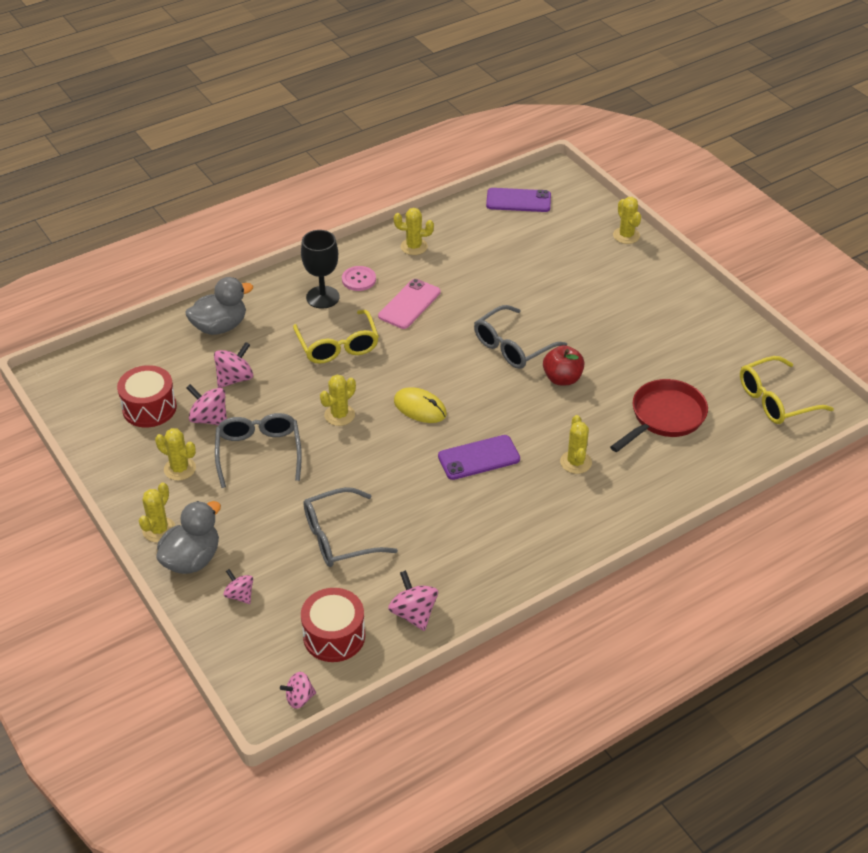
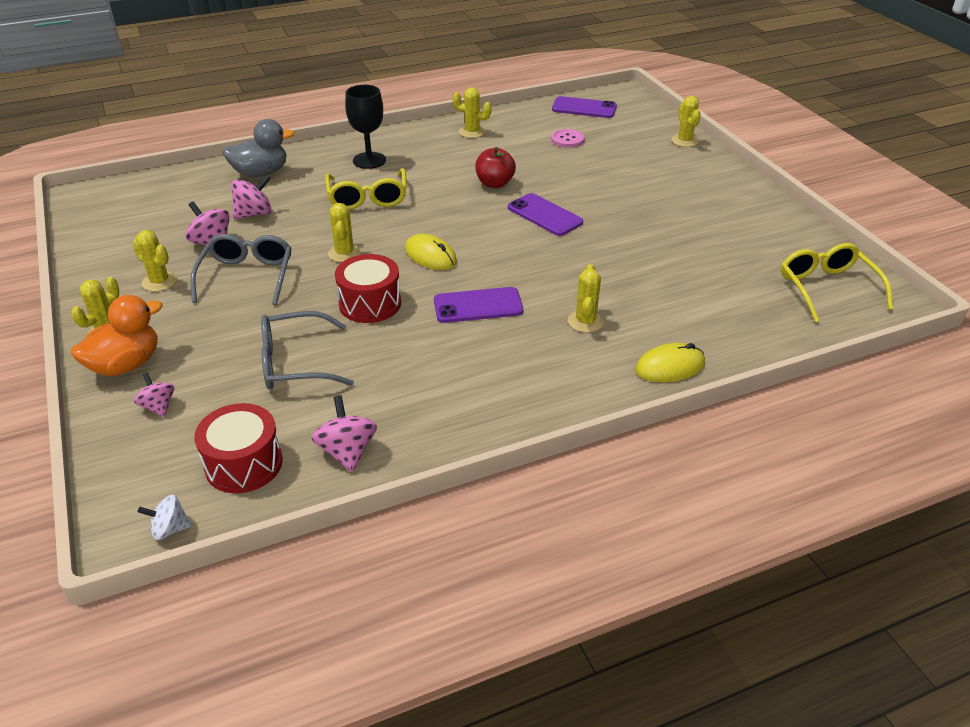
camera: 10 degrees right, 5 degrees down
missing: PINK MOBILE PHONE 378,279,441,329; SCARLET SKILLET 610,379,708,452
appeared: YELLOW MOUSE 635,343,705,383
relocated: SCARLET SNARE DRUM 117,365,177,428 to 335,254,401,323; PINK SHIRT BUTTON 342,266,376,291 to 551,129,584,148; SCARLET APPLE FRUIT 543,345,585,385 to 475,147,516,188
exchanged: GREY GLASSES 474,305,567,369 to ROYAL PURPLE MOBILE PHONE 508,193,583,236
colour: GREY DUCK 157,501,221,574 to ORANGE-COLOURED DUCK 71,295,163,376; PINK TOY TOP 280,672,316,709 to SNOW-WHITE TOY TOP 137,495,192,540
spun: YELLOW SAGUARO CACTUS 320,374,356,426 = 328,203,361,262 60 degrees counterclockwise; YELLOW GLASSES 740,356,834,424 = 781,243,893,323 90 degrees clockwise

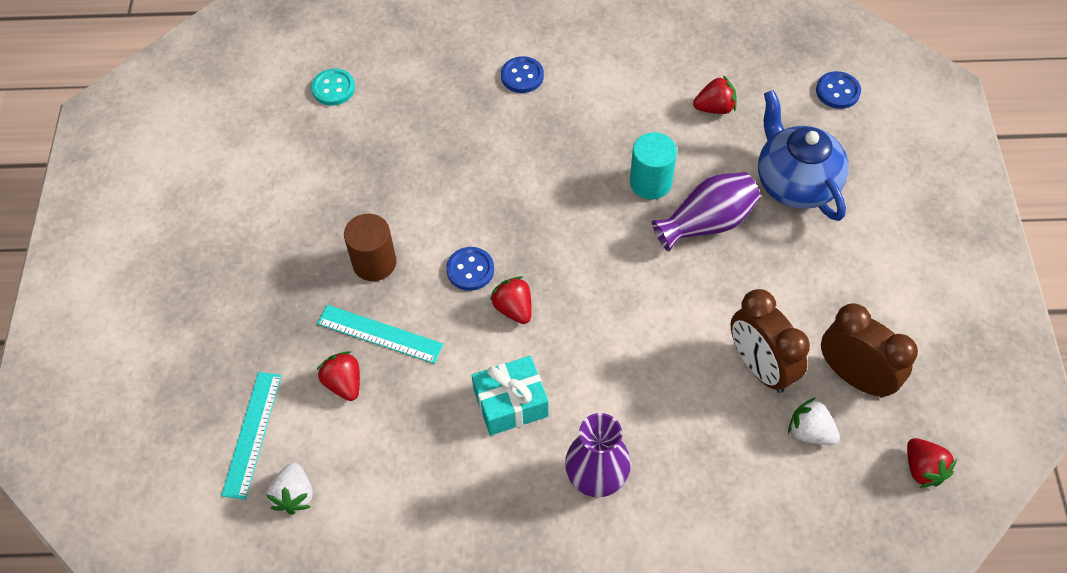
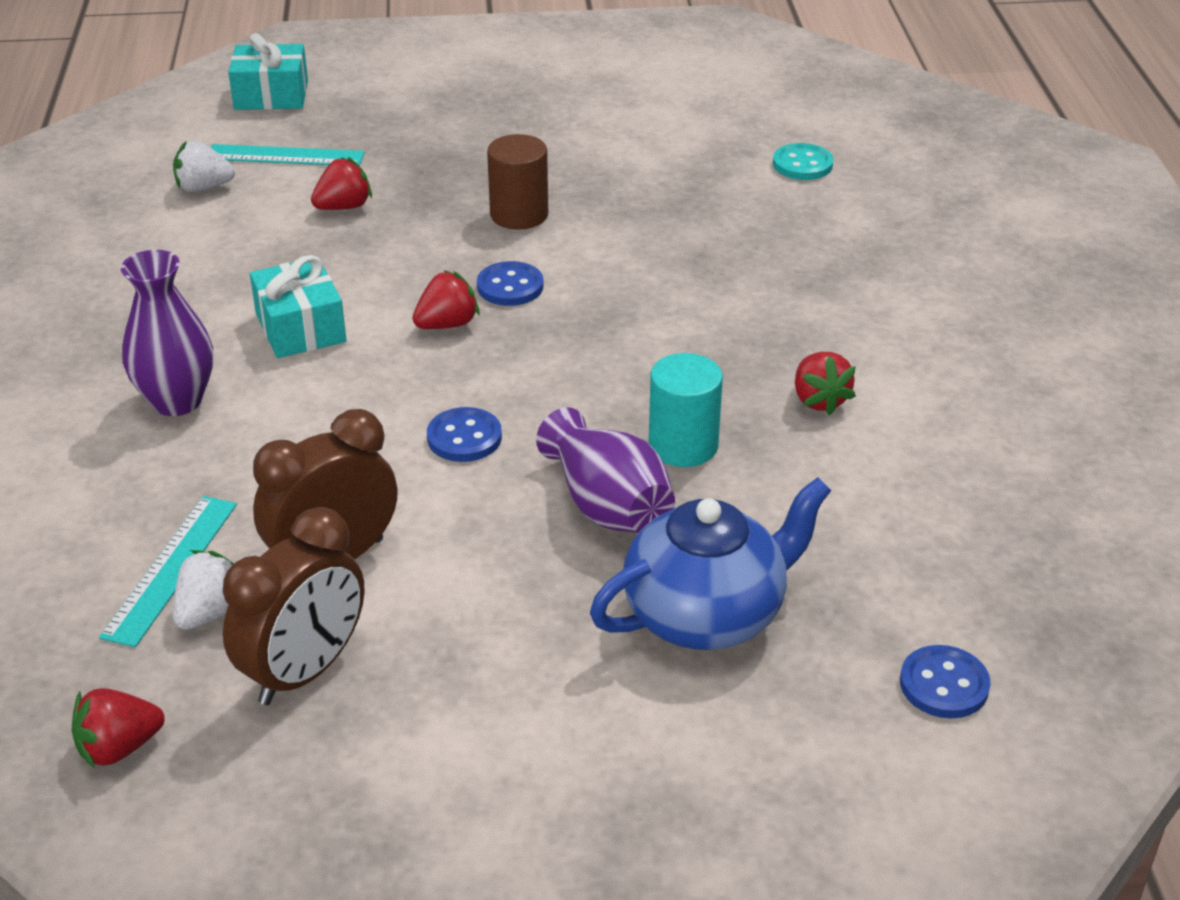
camera: 85 degrees right, 20 degrees down
appeared: TEAL GIFT 228,33,308,110
relocated: TEAL STRAIGHTEDGE 317,305,444,364 to 99,496,237,647; BLUE SHIRT BUTTON 501,56,544,93 to 427,407,502,462; SCARLET BERRY 693,75,737,114 to 795,352,856,415

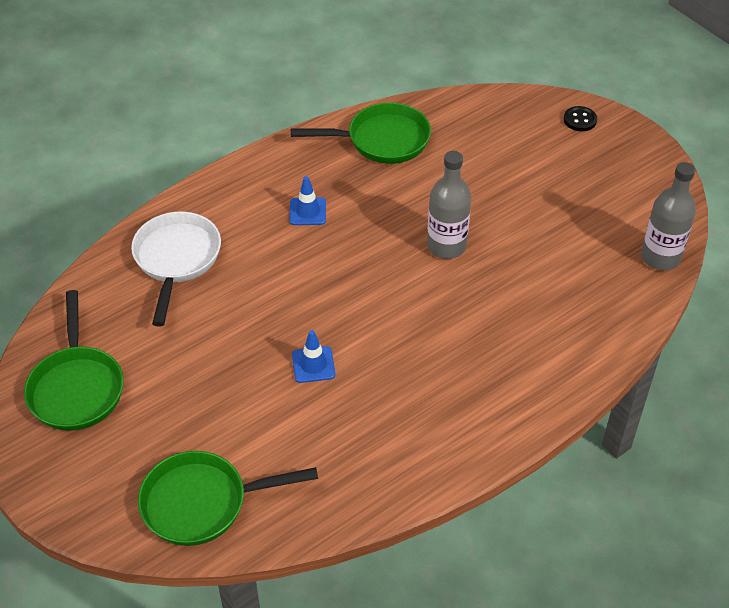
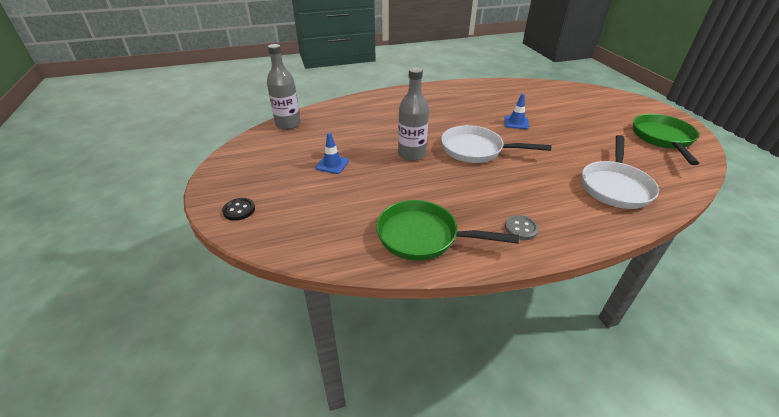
camera: 160 degrees left, 10 degrees down
missing: LEAF-GREEN SKILLET 138,451,318,546
appeared: SNOW-WHITE SKILLET 441,125,551,163; GREY SHIRT BUTTON 505,215,539,240
relocated: BLUE TRAFFIC CONE 290,176,326,225 to 315,133,349,174

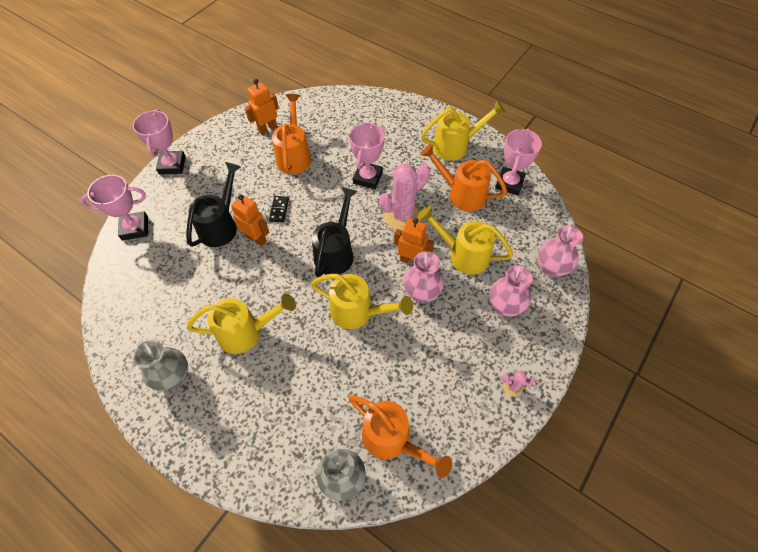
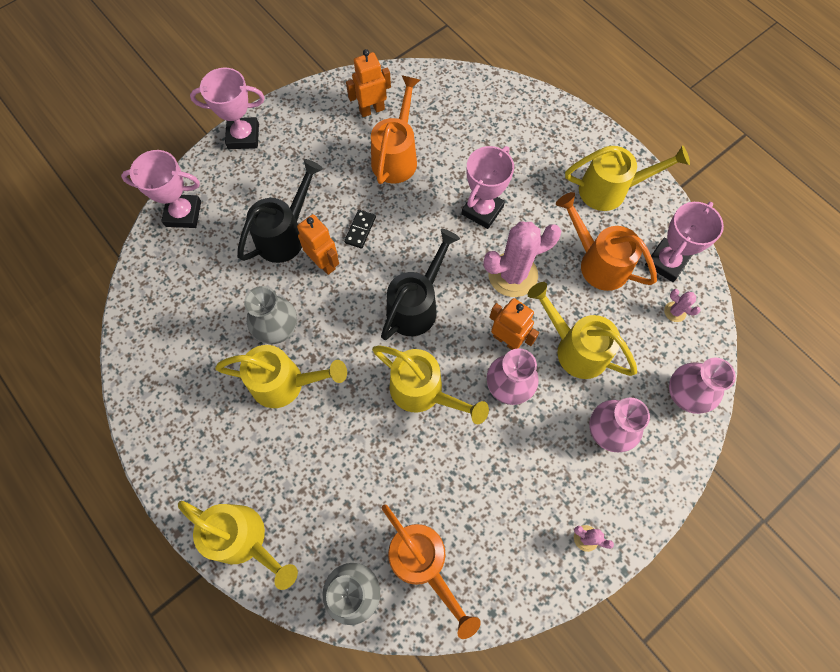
camera: 15 degrees right, 10 degrees up
appeared: YELLOW SPRINKLING CAN 178,501,298,590; PINK SAGUARO CACTUS 664,289,701,322
relocated: GREY FLOWER VASE 133,340,188,391 to 244,286,297,344
spun: PINK PRIZE CUP 133,109,186,174 = 190,68,265,149 75 degrees clockwise

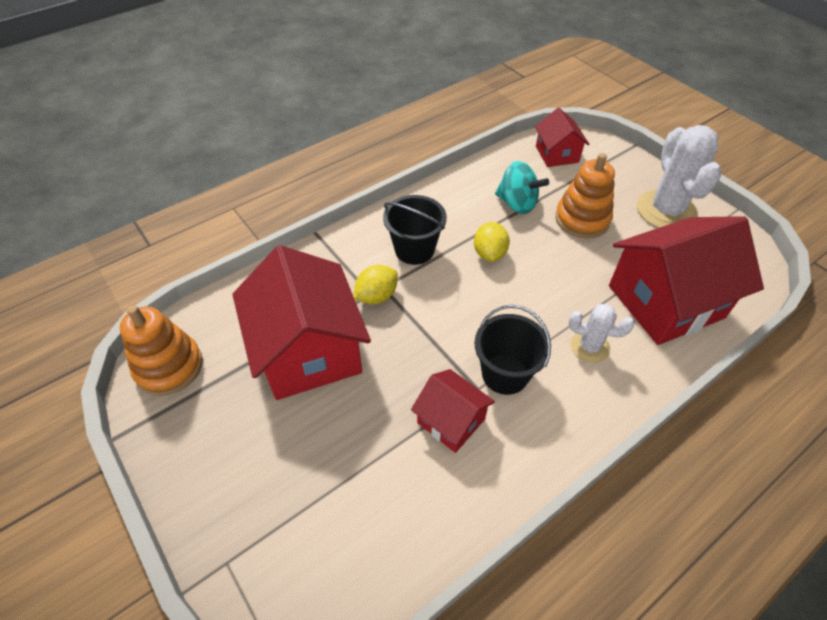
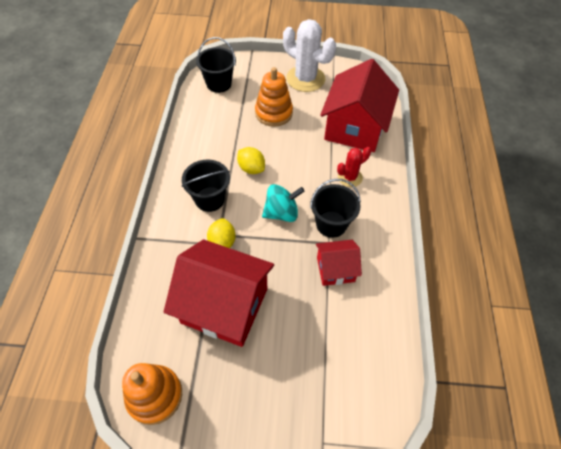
camera: 50 degrees left, 5 degrees up
relocated: TEAL TOY TOP 495,161,549,214 to 262,184,305,222
exchanged: SCARLET COTTAGE 535,108,589,167 to JET-BLACK SAND BUCKET 196,37,236,93
colour: SNOW-WHITE SAGUARO CACTUS 569,304,634,363 to SCARLET SAGUARO CACTUS 337,147,371,187

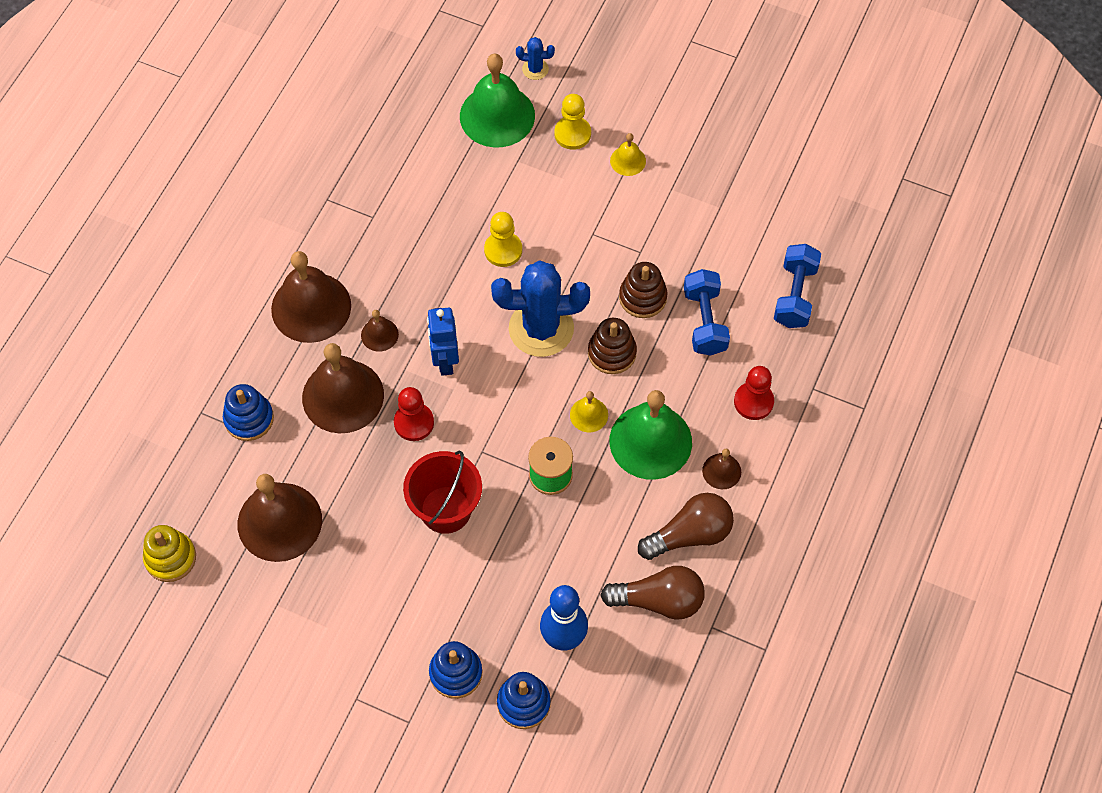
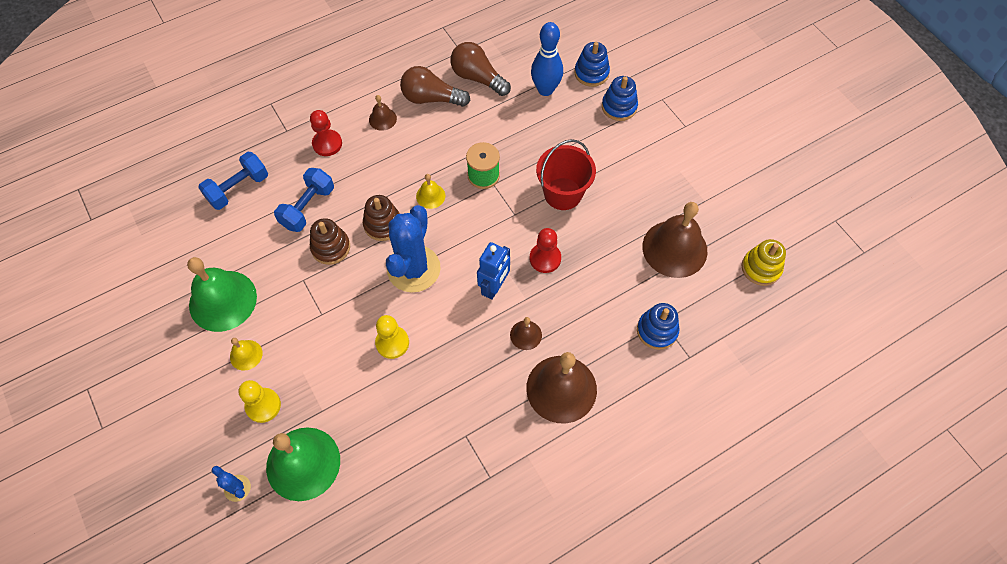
camera: 145 degrees left, 0 degrees up
missing: DARK BROWN BELL 302,343,384,433
relocated: LEAF-GREEN BELL 609,390,692,480 to 187,257,257,332
spun: BLUE SAGUARO CACTUS 491,260,590,357 = 386,205,441,292 75 degrees clockwise

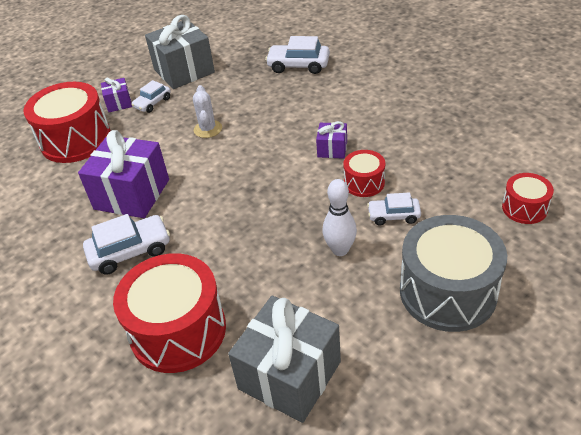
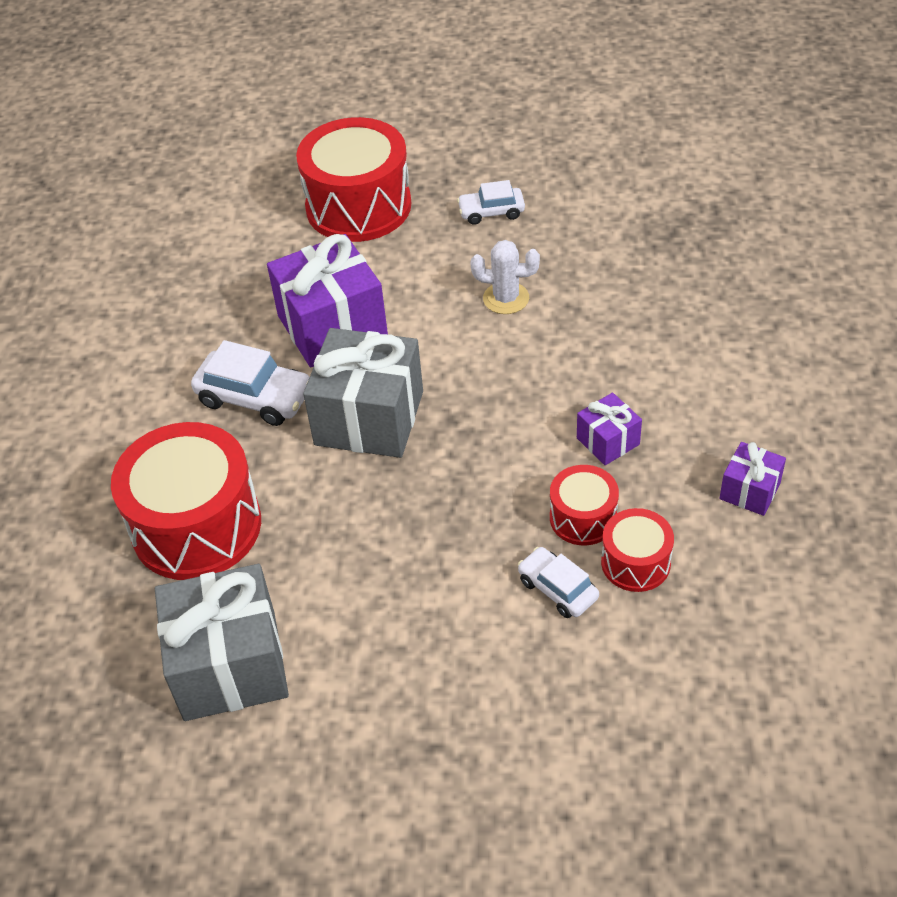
camera: 45 degrees right, 5 degrees up
missing: SNOW-WHITE TOY CAR 265,36,330,74; SNOW-WHITE SKITTLE 322,179,357,256; GREY SNARE DRUM 400,215,507,332
relocated: ROYAL PURPLE GIFT 101,77,132,112 to 719,442,786,516; GREY GIFT 145,15,215,89 to 303,328,423,458; SCARLET SNARE DRUM 502,173,554,224 to 601,508,674,592
spun: SNOW-WHITE SAGUARO CACTUS 193,85,222,138 = 470,240,540,314 60 degrees clockwise

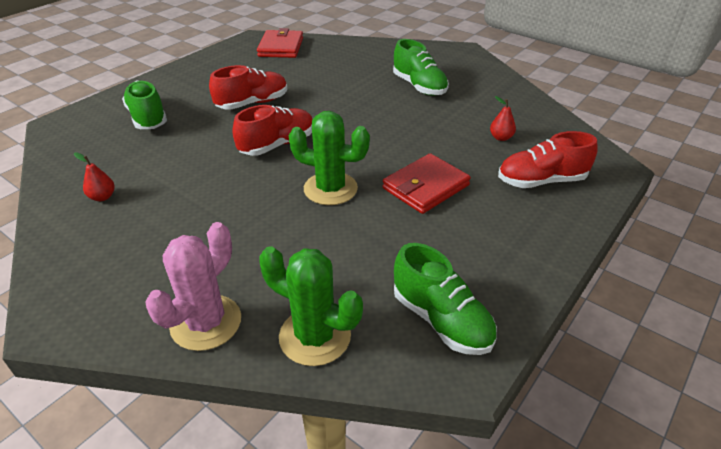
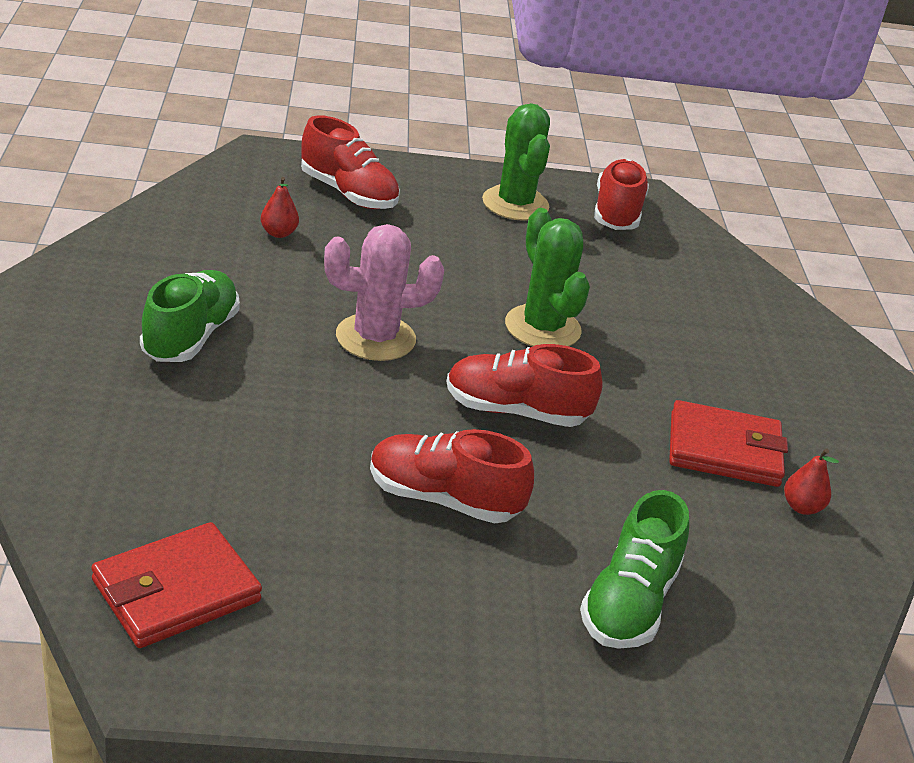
camera: 135 degrees left, 5 degrees down
relocated: PINK SAGUARO CACTUS 145,222,241,351 to 324,224,444,361; LEAF-GREEN SAGUARO CACTUS 259,246,363,366 to 482,103,550,221; SCARLET BILLFOLD 383,153,471,214 to 669,400,788,487
colour: LEAF-GREEN SNEAKER 394,243,497,355 to SCARLET SNEAKER 594,159,649,230

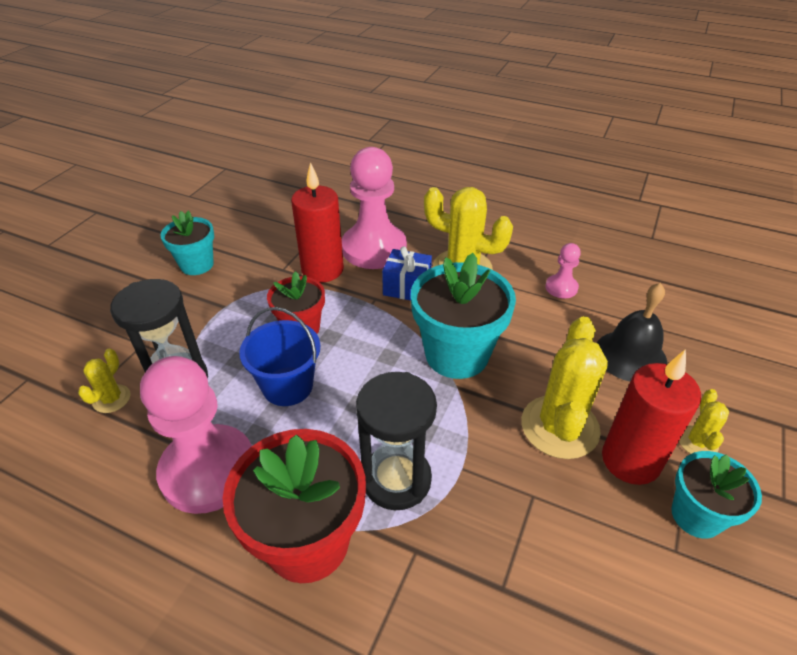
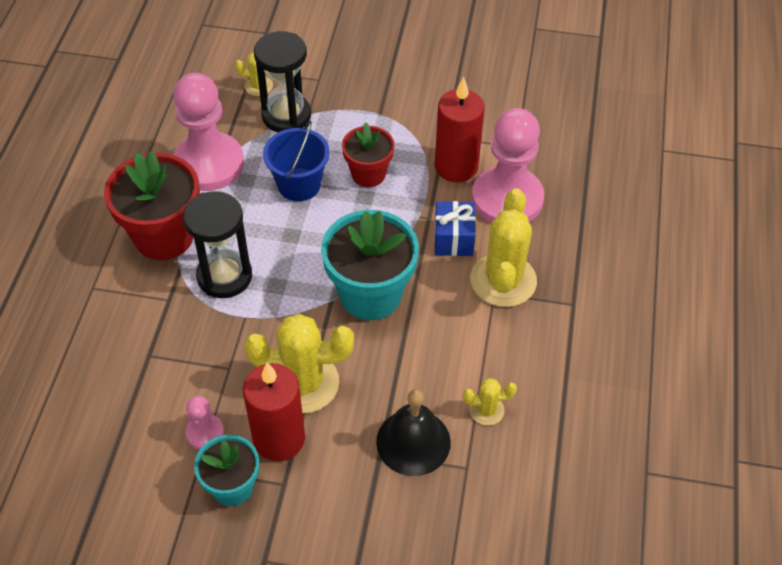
camera: 75 degrees right, 10 degrees up
missing: TEAL FLOWER POT 160,211,214,275
relocated: PINK CHESS PAWN 545,243,581,299 to 185,396,224,450; YELLOW SAGUARO CACTUS 679,389,729,454 to 463,378,517,426

